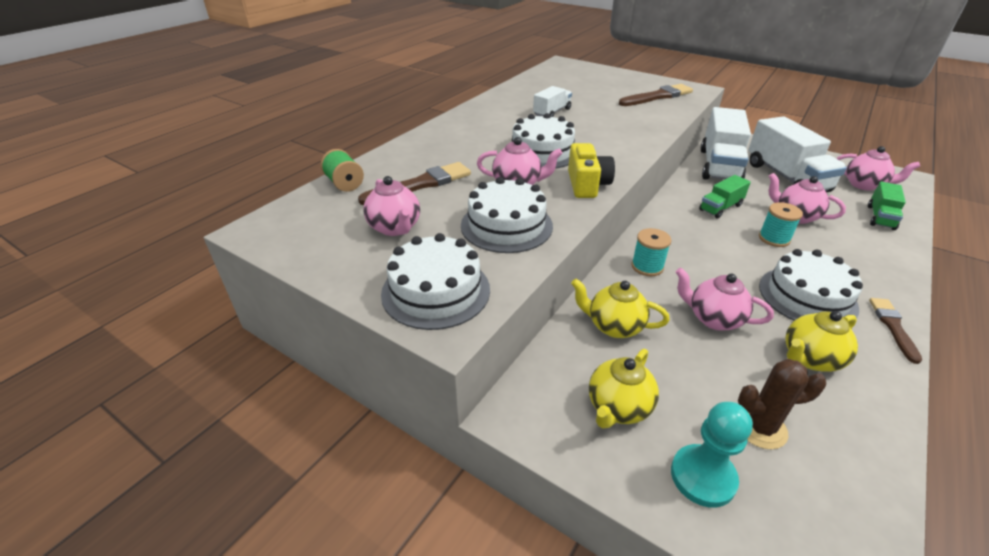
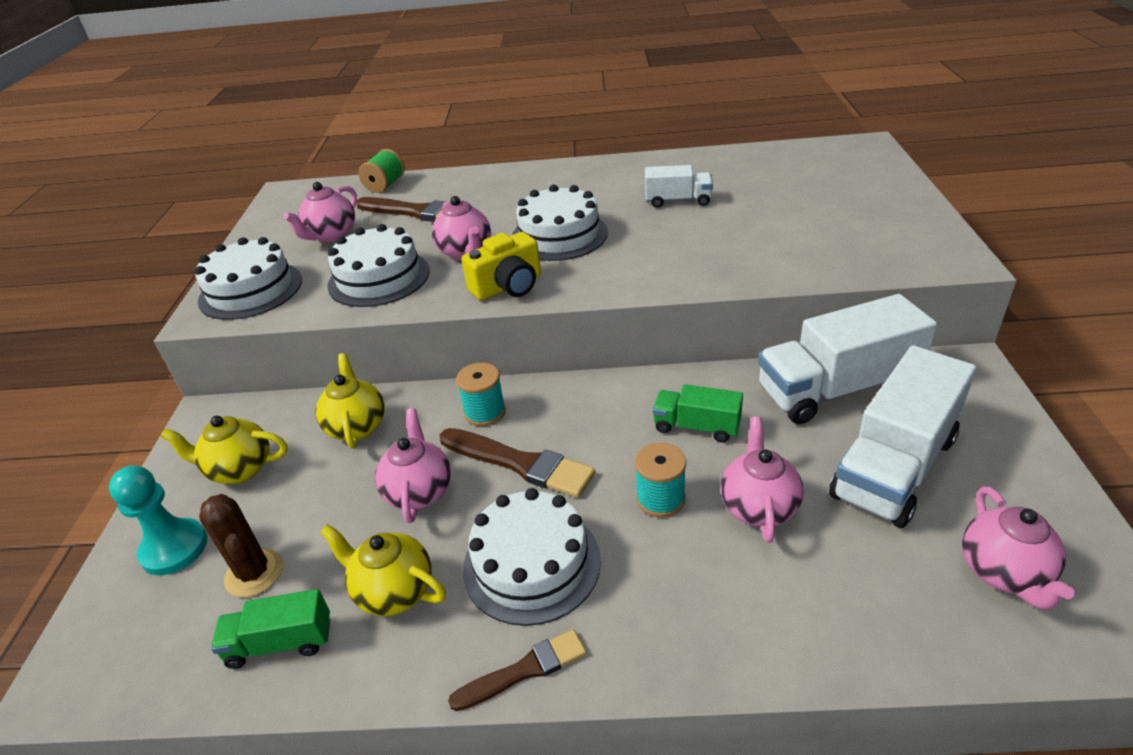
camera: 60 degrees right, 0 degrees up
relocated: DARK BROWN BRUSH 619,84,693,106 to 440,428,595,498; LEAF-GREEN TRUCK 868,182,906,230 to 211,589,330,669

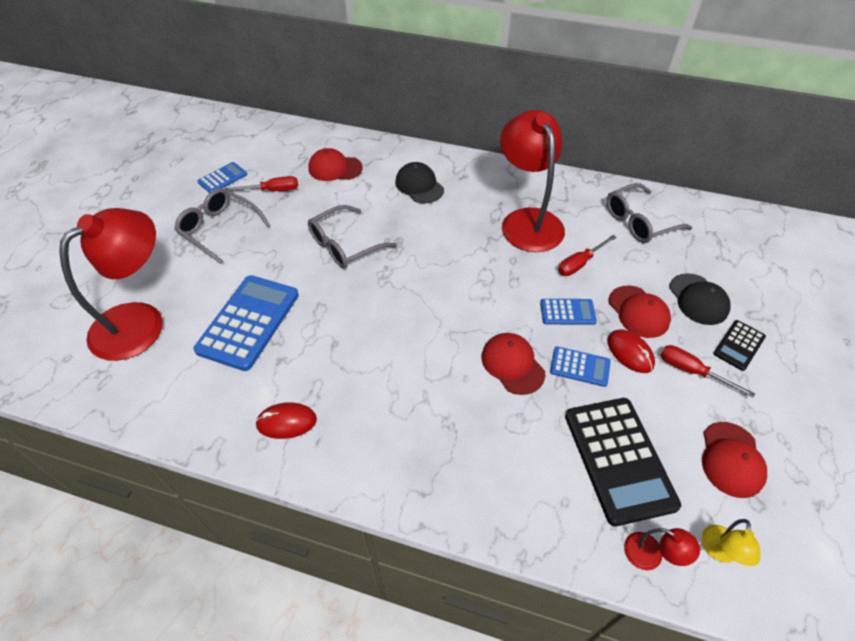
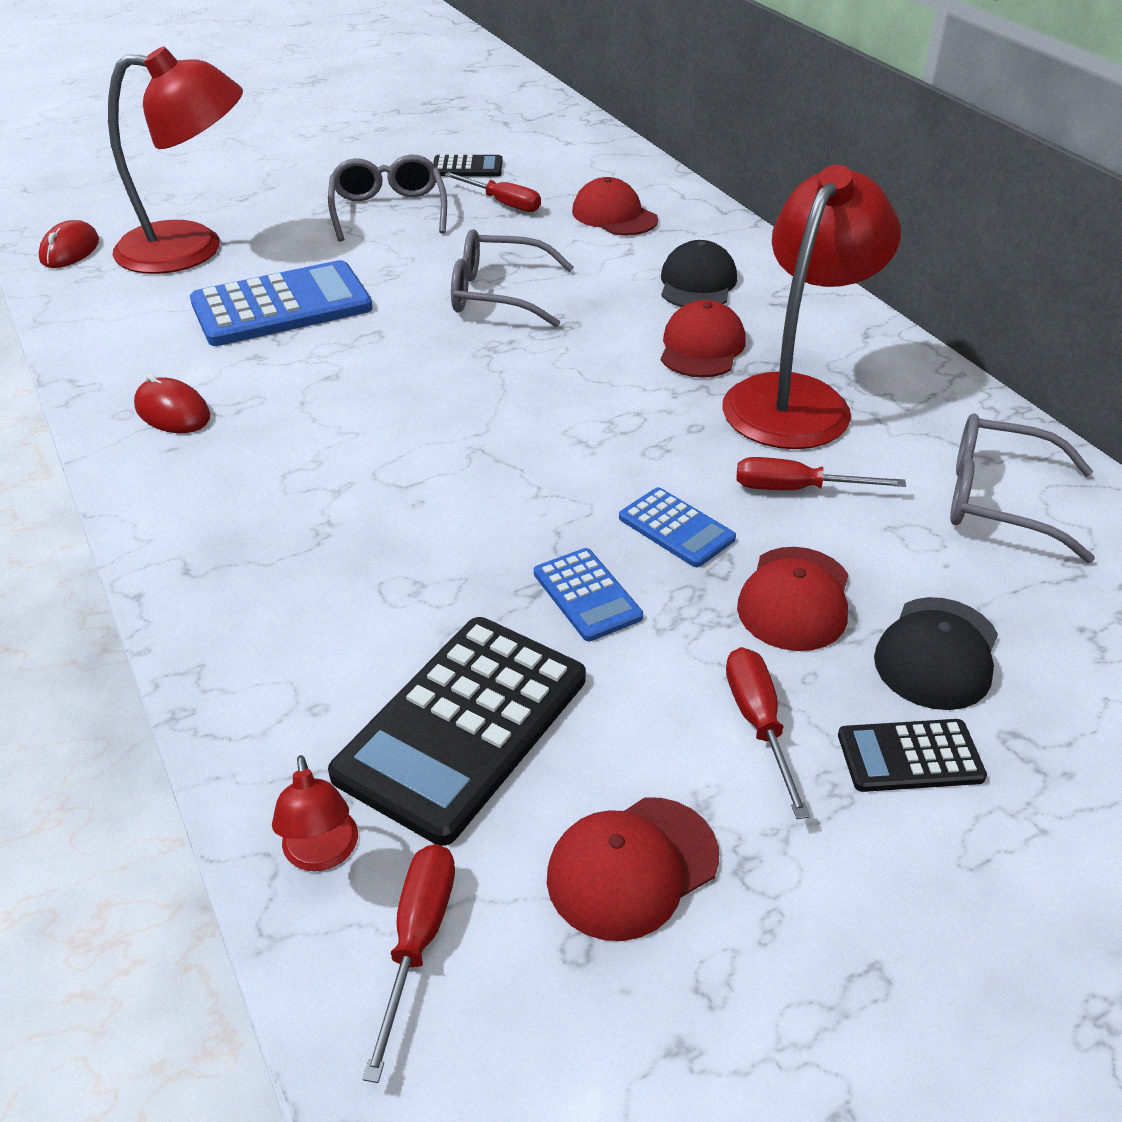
camera: 45 degrees right, 10 degrees down
relocated: SCARLET CAP 481,333,545,395 to 661,300,746,378; SCARLET MOUSE 607,330,655,373 to 38,220,99,268
exchanged: YELLOW DESK LAMP 701,519,760,566 to SCARLET SCREWDRIVER 363,844,455,1083
colour: BLUE POCKET CALCULATOR 198,162,247,193 to JET-BLACK POCKET CALCULATOR 433,155,503,176

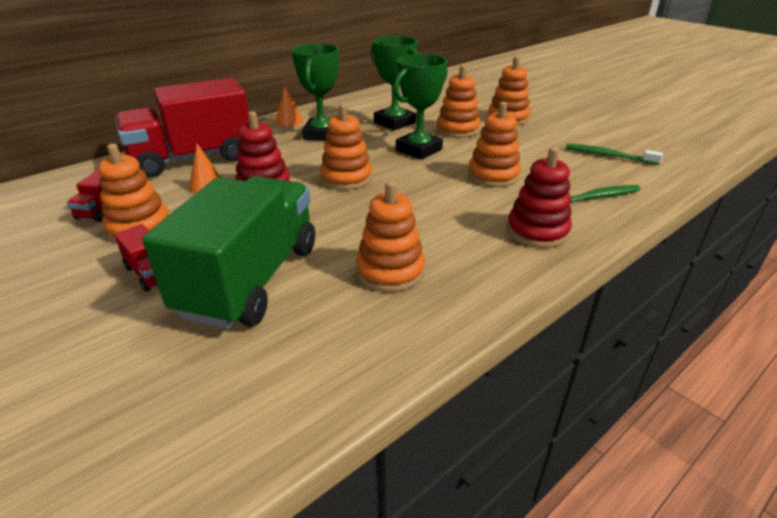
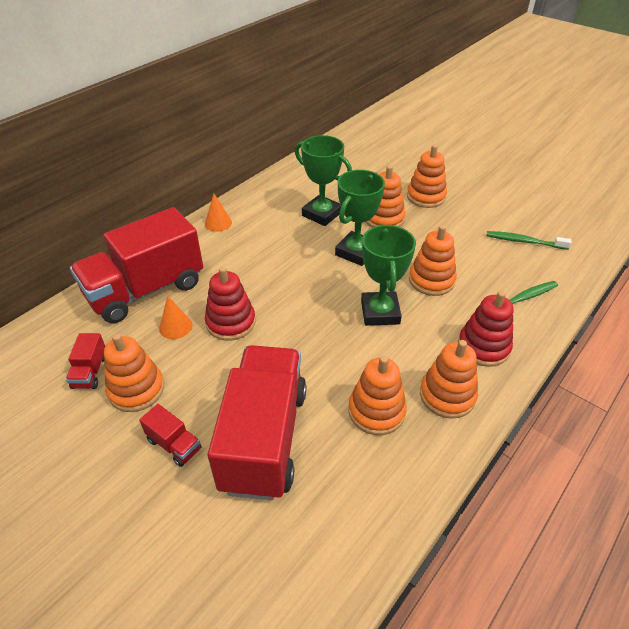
camera: 10 degrees left, 10 degrees up
relocated: LEAF-GREEN PRIZE CUP 292,43,339,141 to 361,224,416,326; ORANGE-COLOURED RING STACKER 320,104,372,190 to 420,340,478,419
colour: LEAF-GREEN TRUCK 142,176,315,329 to SCARLET TRUCK 208,345,307,500

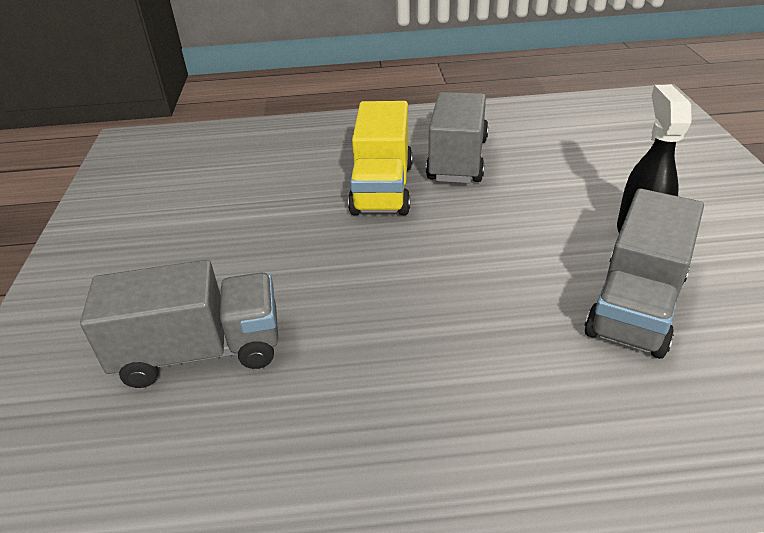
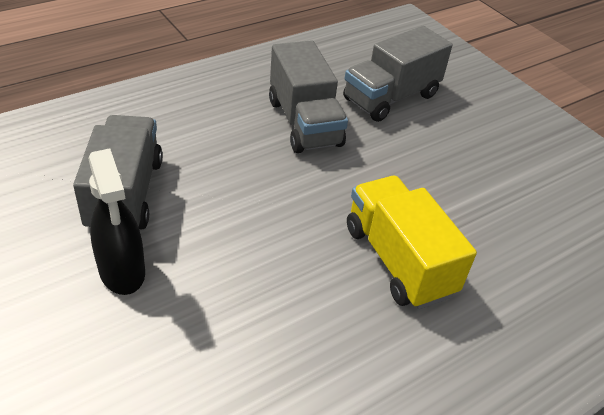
camera: 145 degrees right, 5 degrees up
relocated: GREY TRUCK 426,92,489,183 to 269,40,348,153

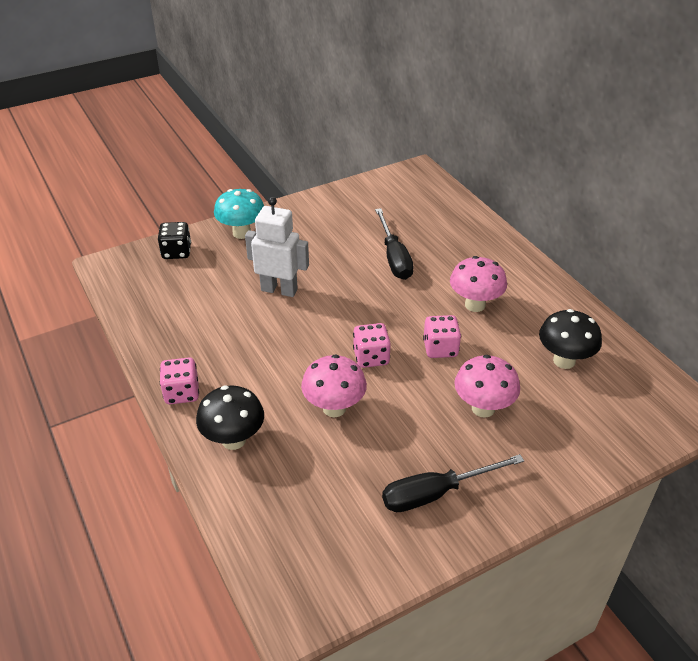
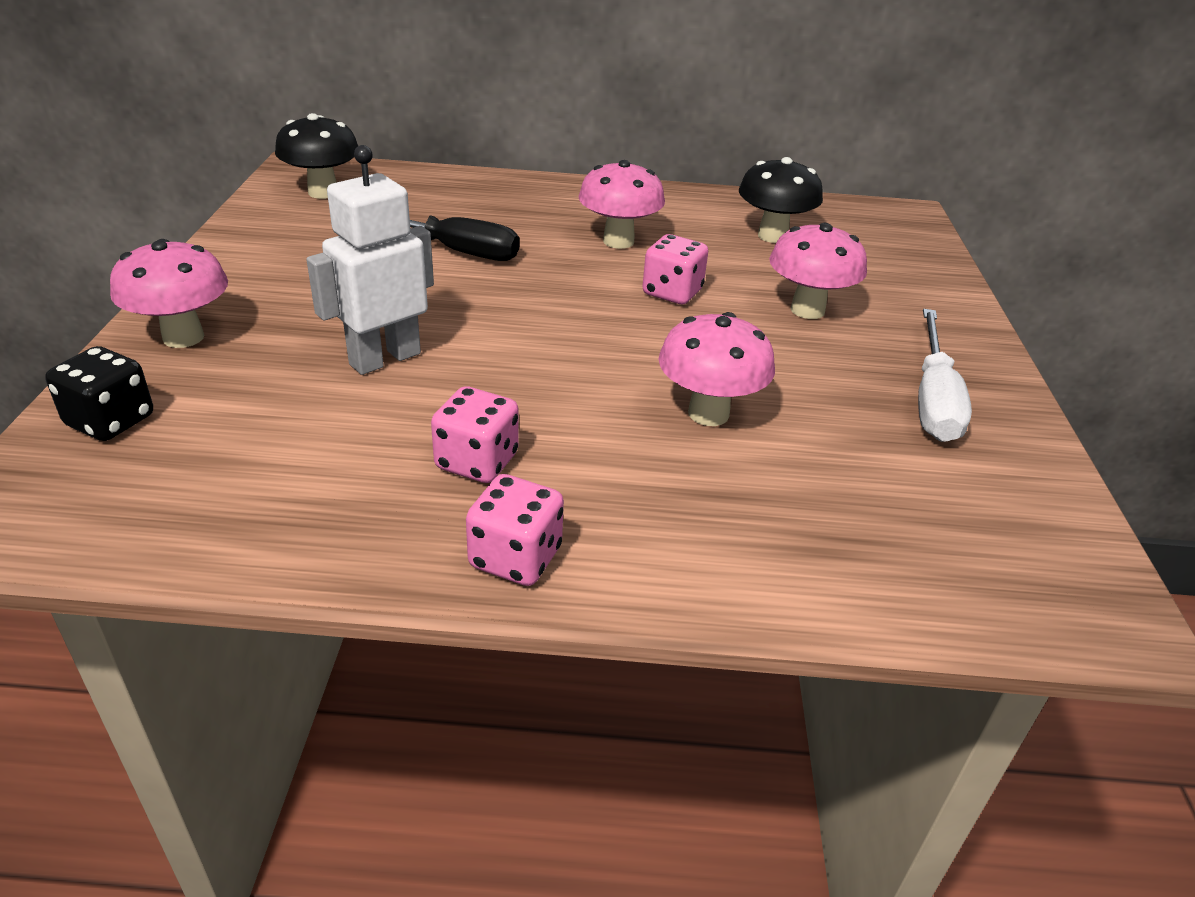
camera: 60 degrees left, 5 degrees down
relocated: JET-BLACK FUNGUS 196,385,264,450 to 275,113,358,199; PINK GAME DIE 353,323,391,368 to 431,386,519,483
colour: TEAL FUNGUS 214,189,264,239 to PINK FUNGUS 110,239,228,348; JET-BLACK SCREWDRIVER 382,454,524,512 to SNOW-WHITE SCREWDRIVER 918,309,972,442

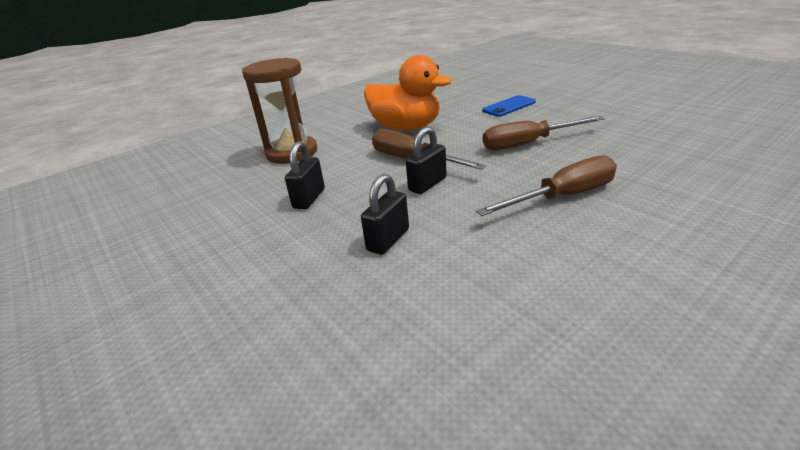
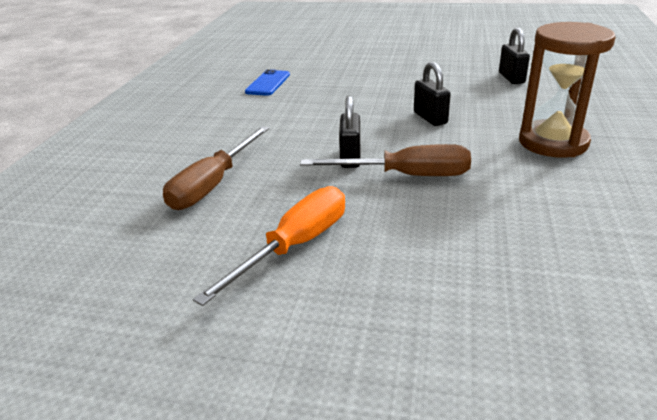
camera: 140 degrees right, 0 degrees up
missing: ORANGE-COLOURED DUCK 364,55,452,130
relocated: JET-BLACK SMALL LOCK 361,174,409,255 to 499,28,530,84; BLUE MOBILE PHONE 482,95,536,117 to 245,69,290,96
colour: DARK BROWN SCREWDRIVER 483,116,605,150 to ORANGE-COLOURED SCREWDRIVER 193,186,345,306

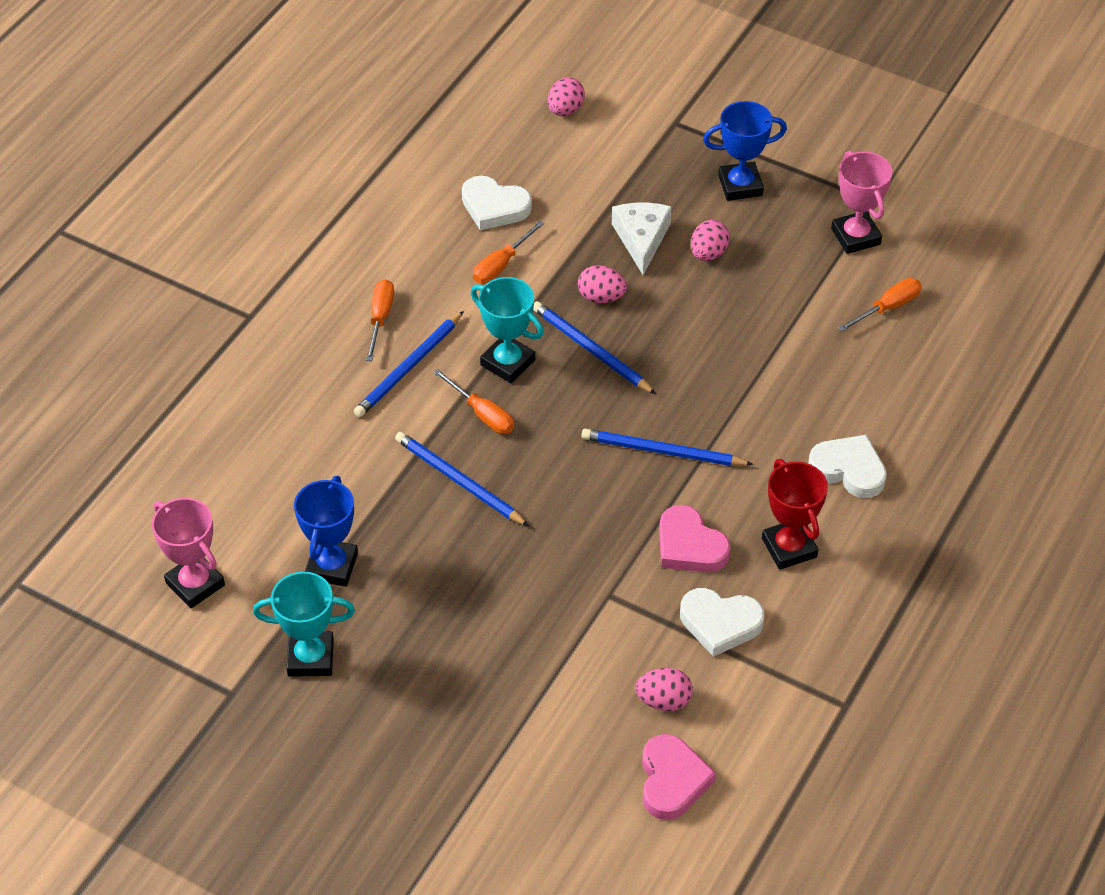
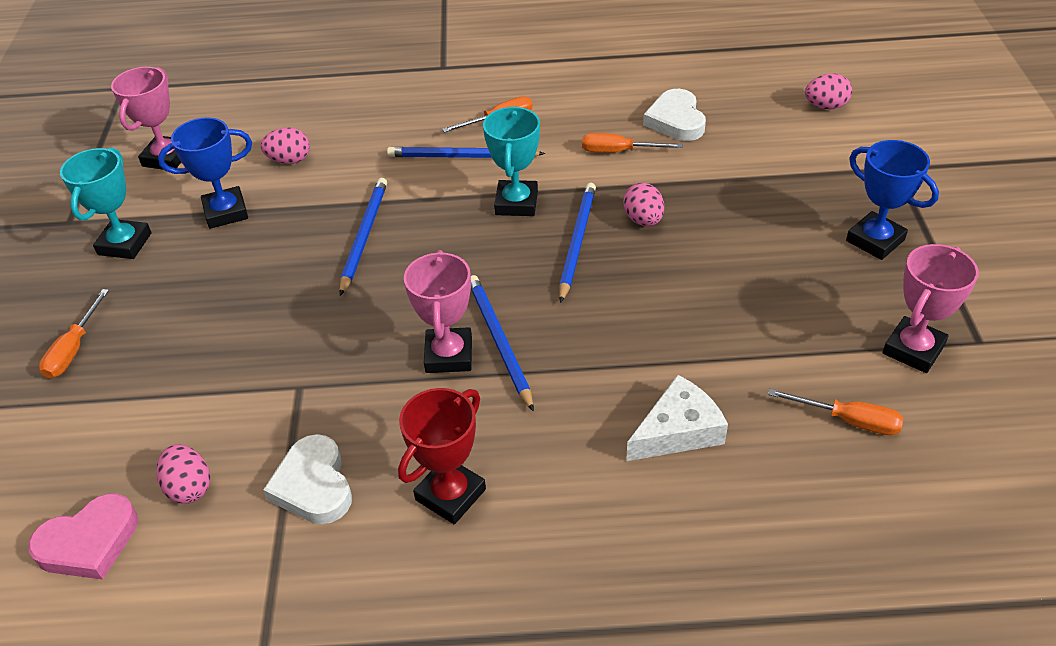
camera: 60 degrees right, 5 degrees down
missing: PINK LOVE HEART 659,505,731,572; SNOW-WHITE LOVE HEART 808,435,887,498
appeared: PINK PRIZE CUP 404,250,472,373
relocated: ORANGE-COLOURED SCREWDRIVER 433,369,514,434 to 39,289,109,379; SNOW-WHITE CHEESE WEDGE 612,203,672,275 to 626,375,728,461; PINK TOY EGG 691,220,730,261 to 261,127,310,164
spun: TEAL PRIZE CUP 253,572,355,677 = 60,148,152,259 45 degrees clockwise

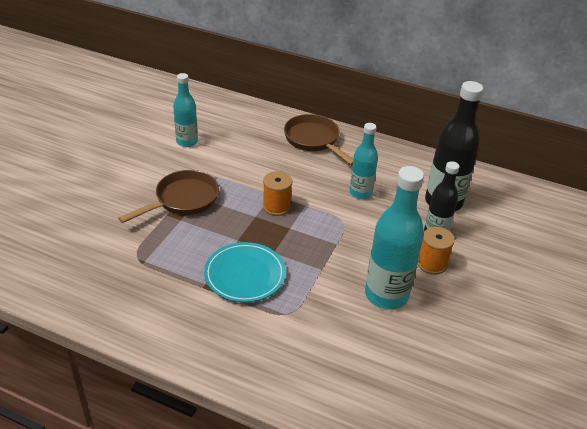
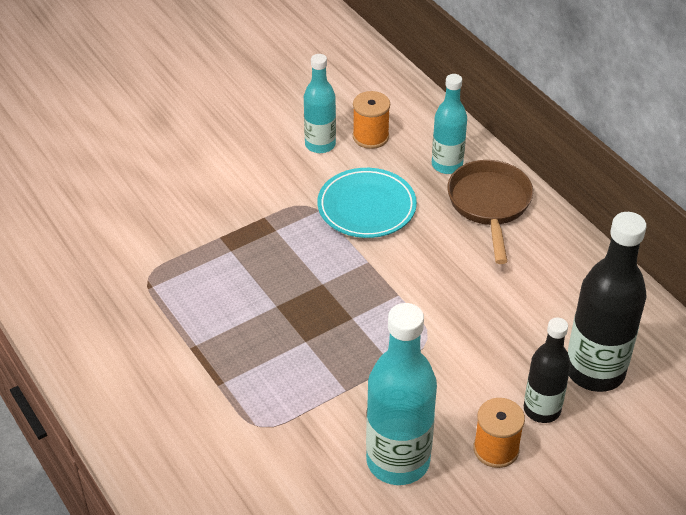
camera: 35 degrees right, 5 degrees up
missing: DARK BROWN SKILLET 118,170,219,223
relocated: TEAL FLAT DISH 204,242,286,302 to 317,168,417,238; ORANGE-COLOURED REEL OF THREAD 263,171,292,216 to 353,91,390,149; TEAL FLASK 349,123,378,199 to 432,74,467,174

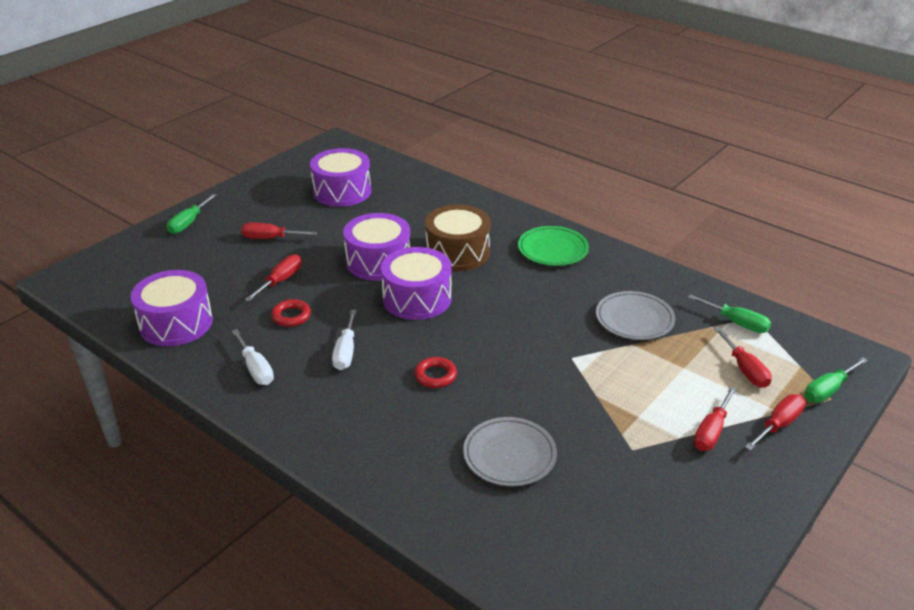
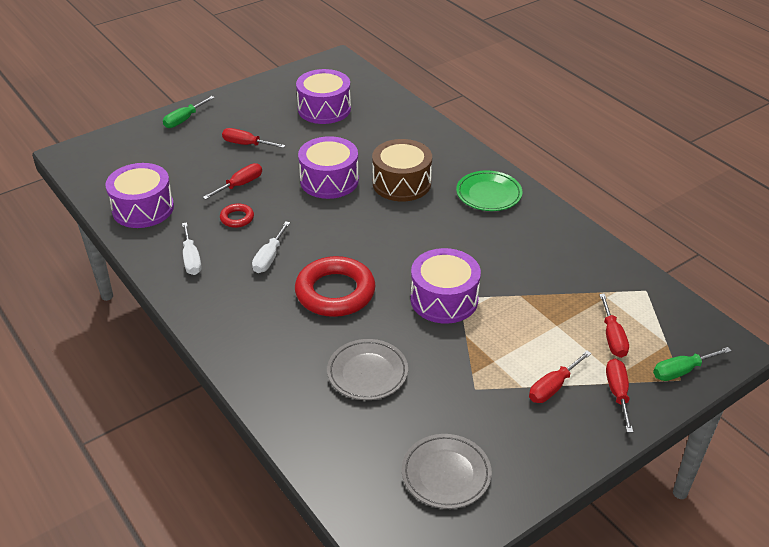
camera: 15 degrees right, 5 degrees up
missing: LEAF-GREEN SCREWDRIVER 688,294,771,333
relocated: ROYAL PURPLE SNARE DRUM 381,247,452,320 to 411,248,481,324; GREY FLAT DISH 596,291,675,340 to 402,434,492,509
spun: SCARLET SCREWDRIVER 745,394,806,451 = 606,359,633,433 60 degrees counterclockwise
size: SCARLET HOOP 414,357,457,388 = 295,256,376,317 x2.16

